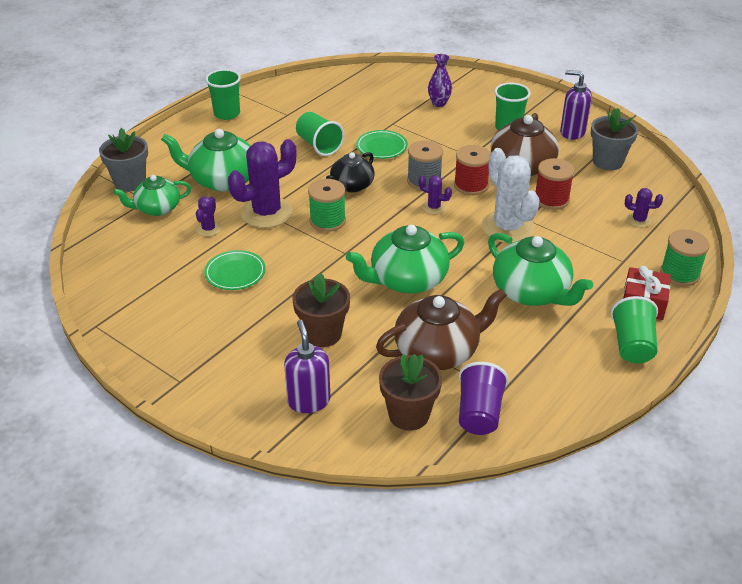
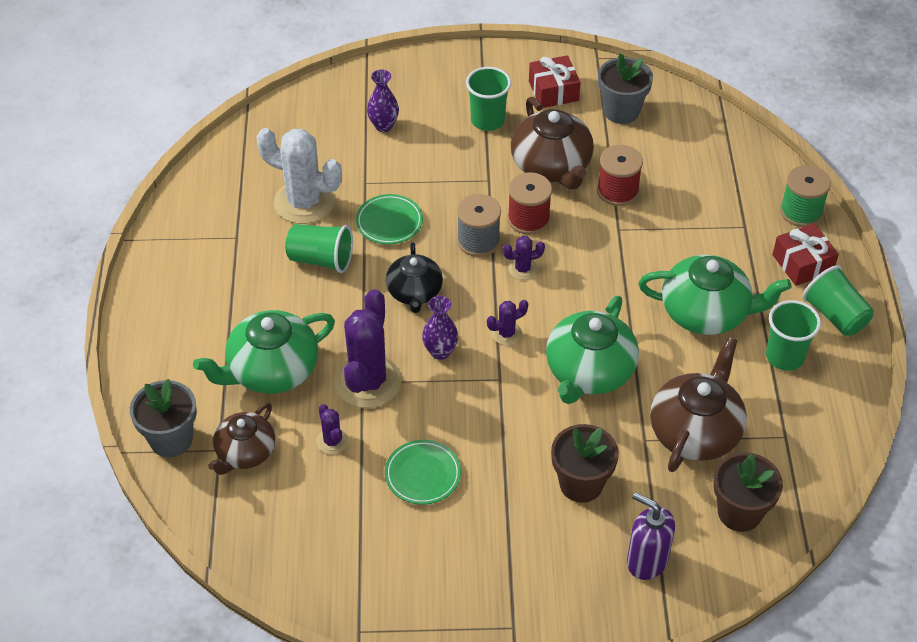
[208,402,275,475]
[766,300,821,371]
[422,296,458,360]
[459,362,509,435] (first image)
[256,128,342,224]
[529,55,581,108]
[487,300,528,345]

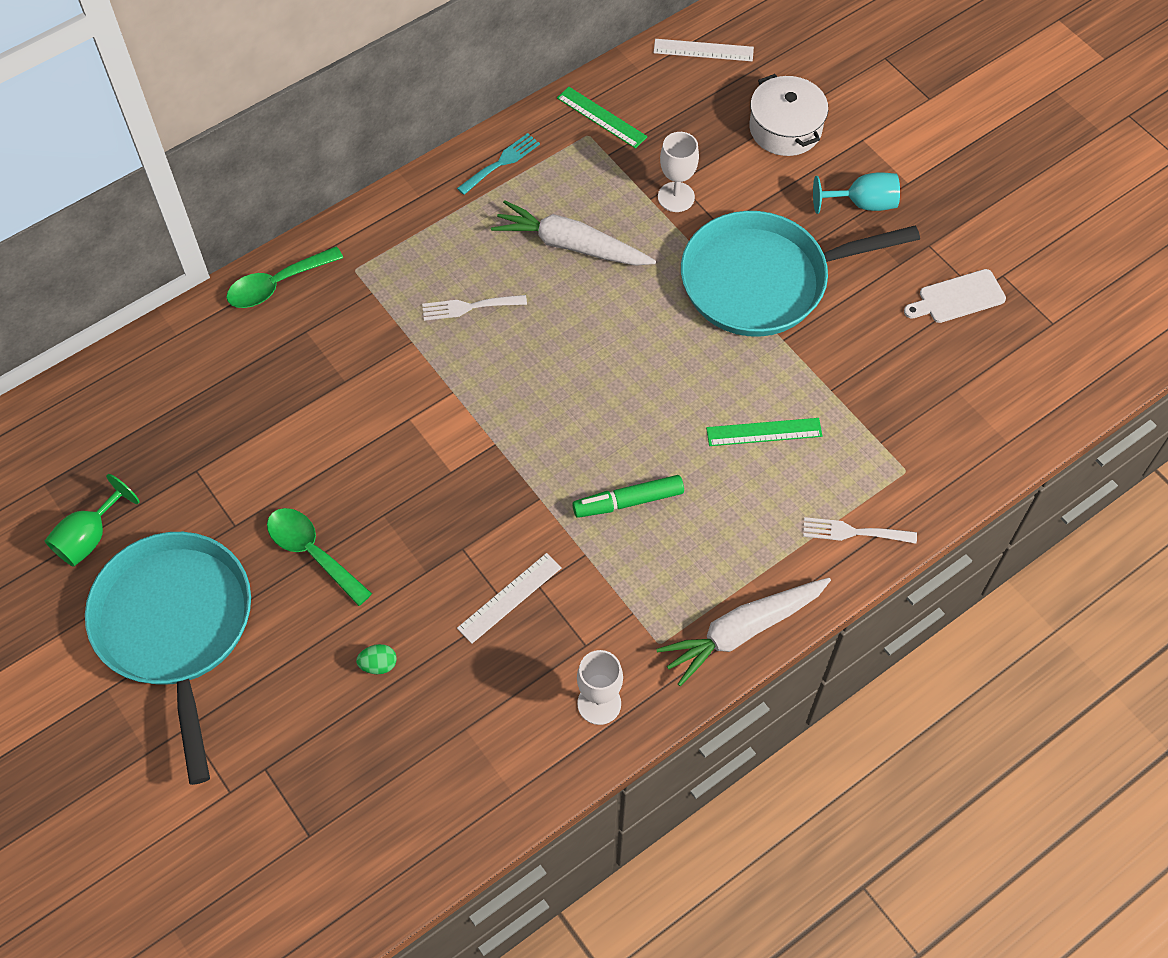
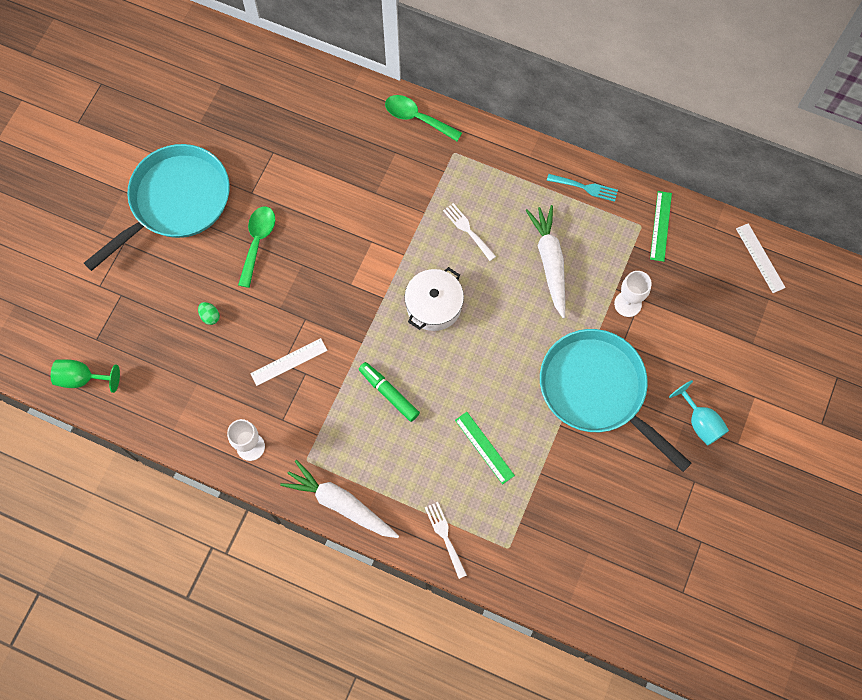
[51,359,120,393]
[250,338,328,386]
[405,267,464,331]
[904,269,1006,323] (first image)

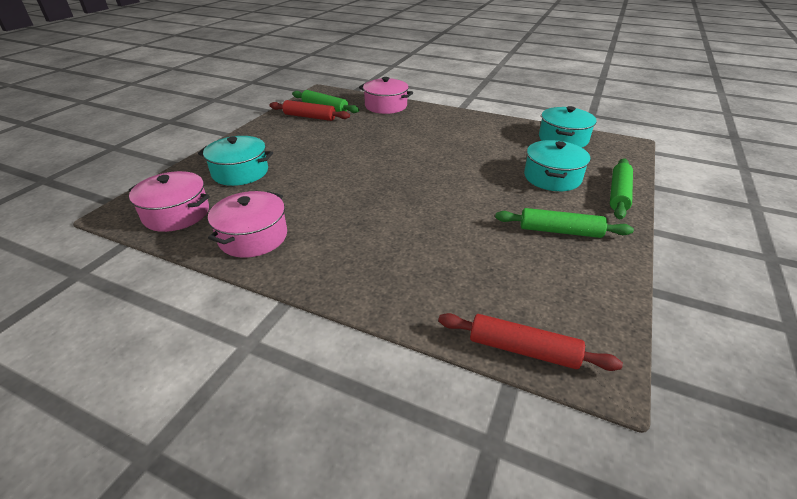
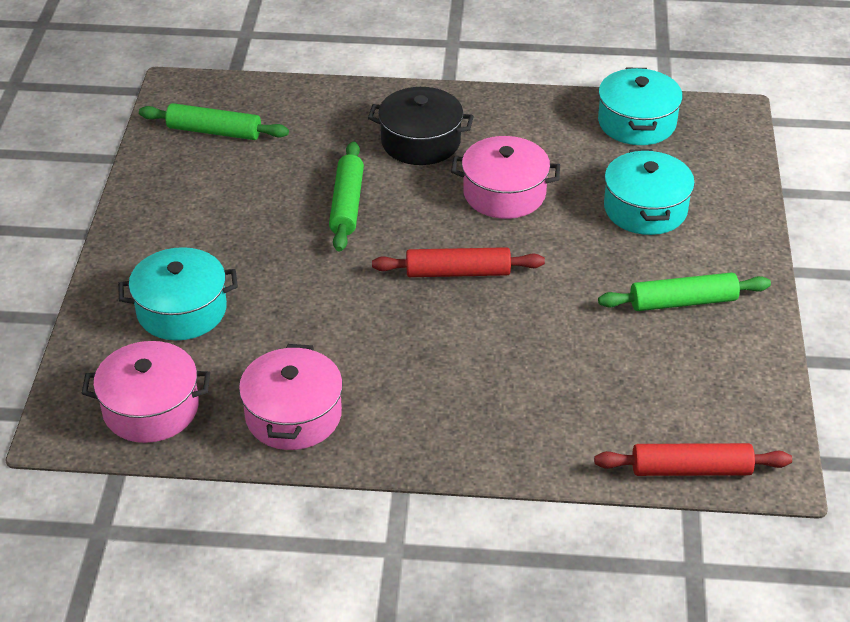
[372,247,545,277]
[451,136,560,219]
[329,141,364,252]
[368,87,474,165]

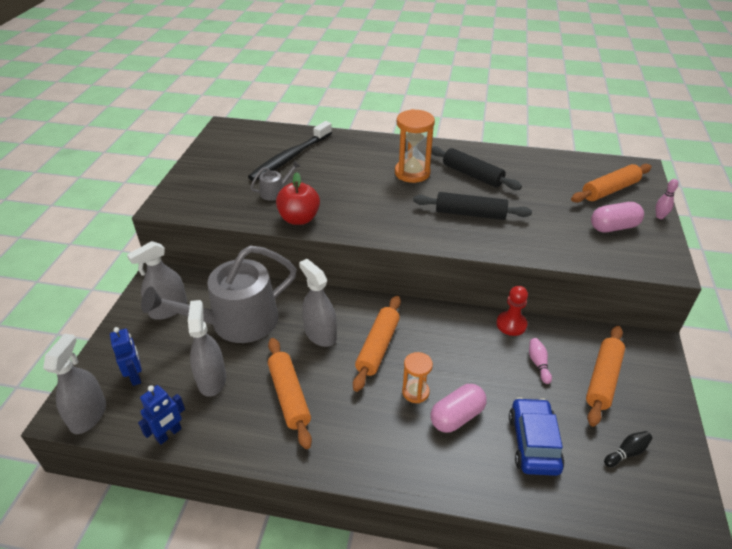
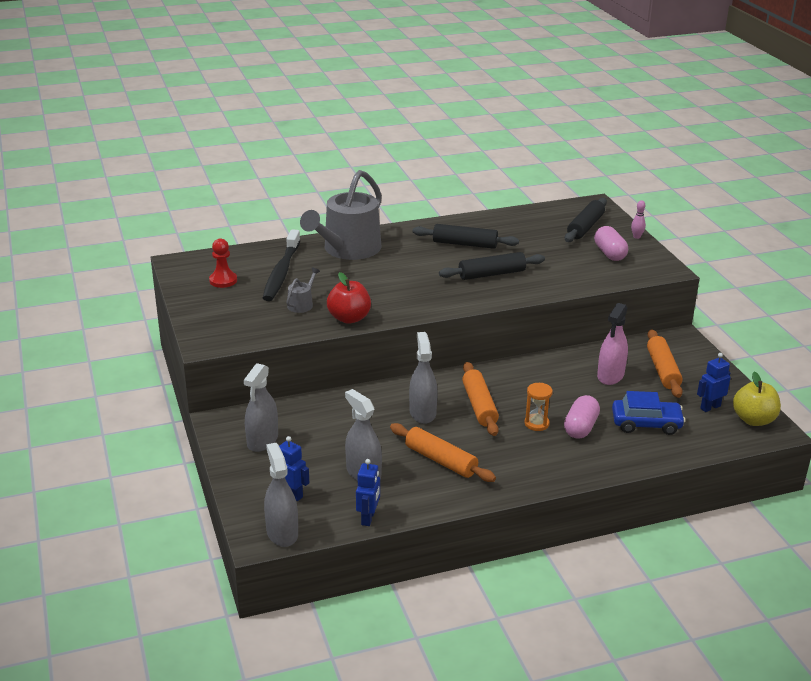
[300,170,382,260]
[409,332,438,424]
[395,109,435,183] (first image)
[209,239,237,288]
[612,391,685,435]
[597,303,628,385]
[565,198,607,242]
[594,226,628,261]
[697,353,731,412]
[733,371,781,426]

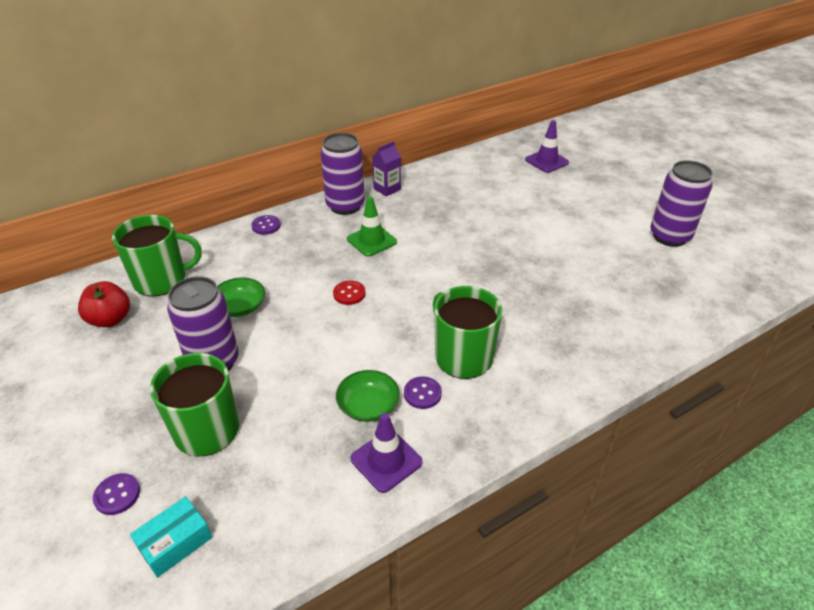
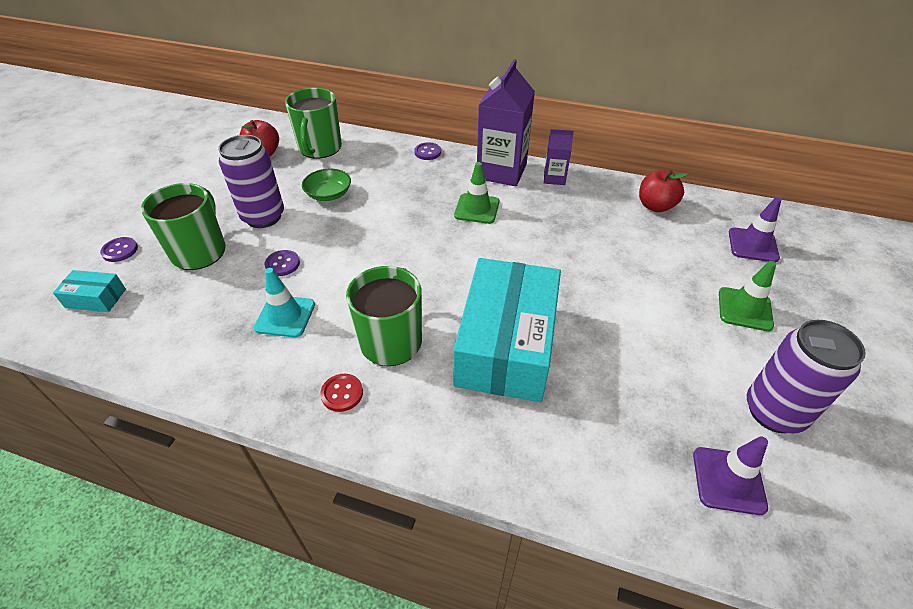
[285,88,342,159]
[477,59,535,186]
[320,374,363,412]
[254,268,315,338]
[693,436,768,515]
[265,250,300,276]
[453,258,561,402]
[639,170,688,212]
[719,261,776,331]

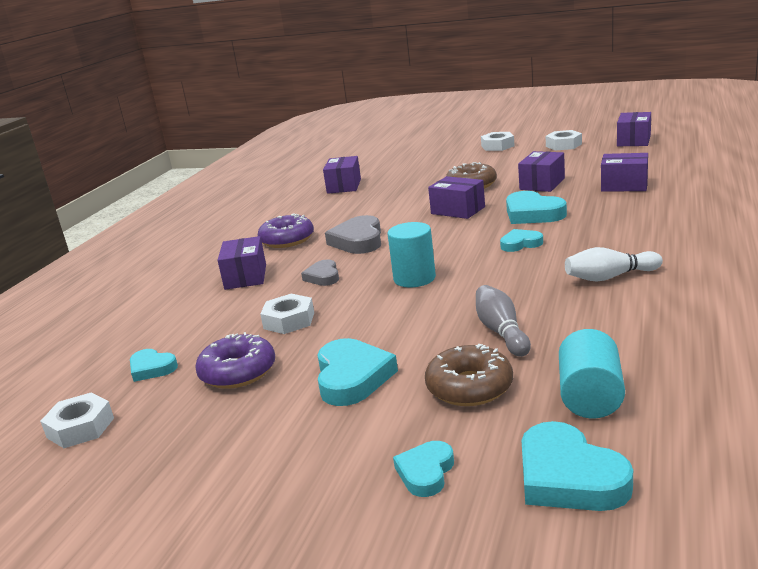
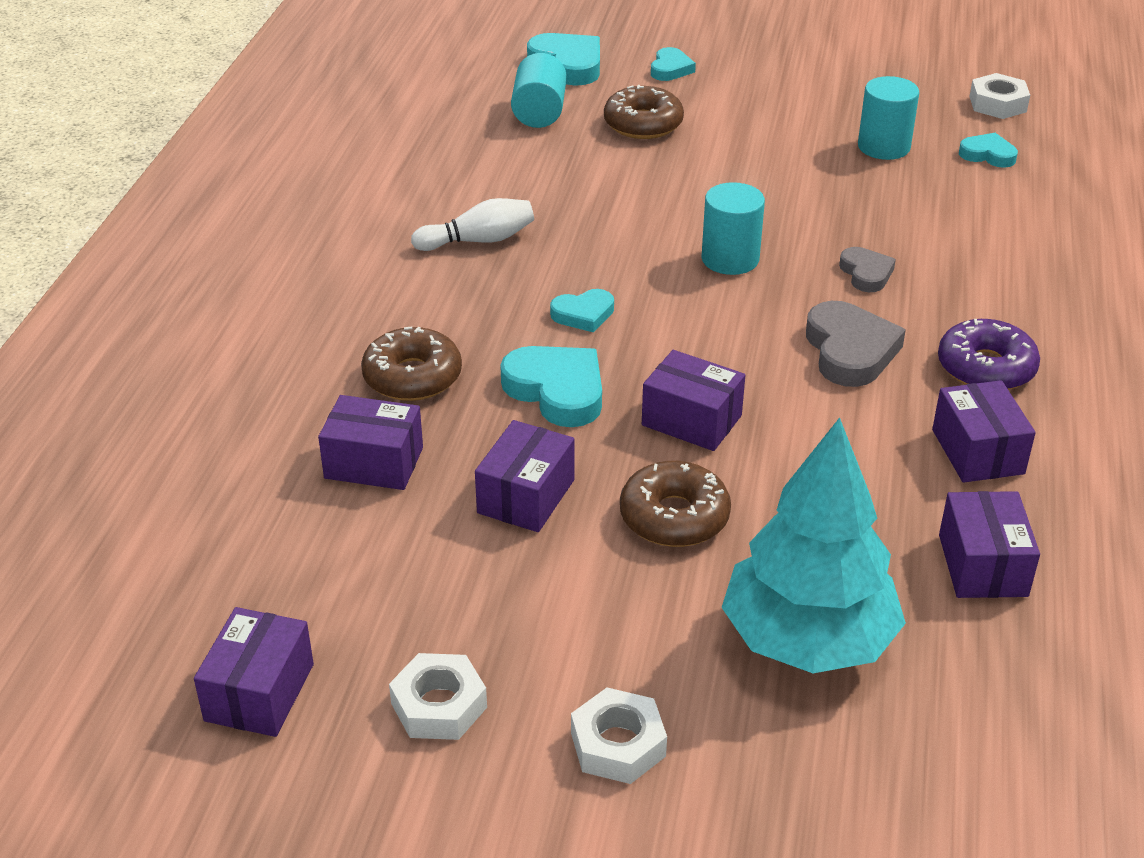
[858,76,919,160]
[932,380,1036,483]
[260,294,314,334] (first image)
[317,338,398,406] (first image)
[476,285,531,357] (first image)
[361,326,462,401]
[722,417,906,673]

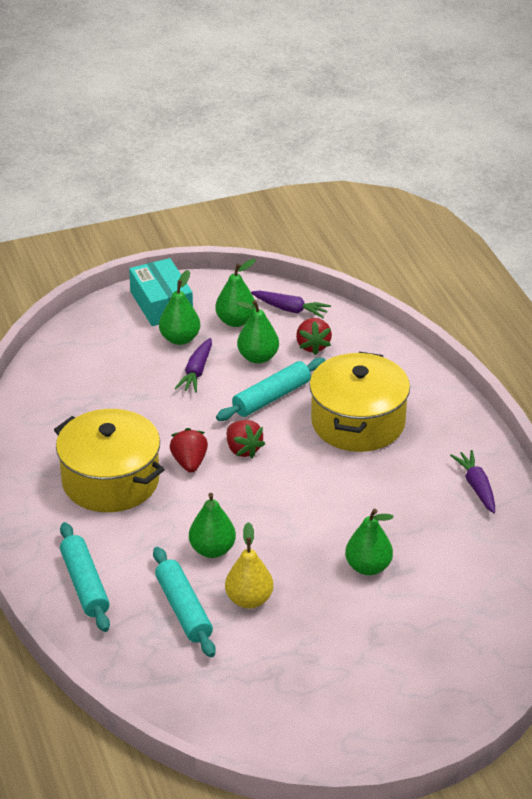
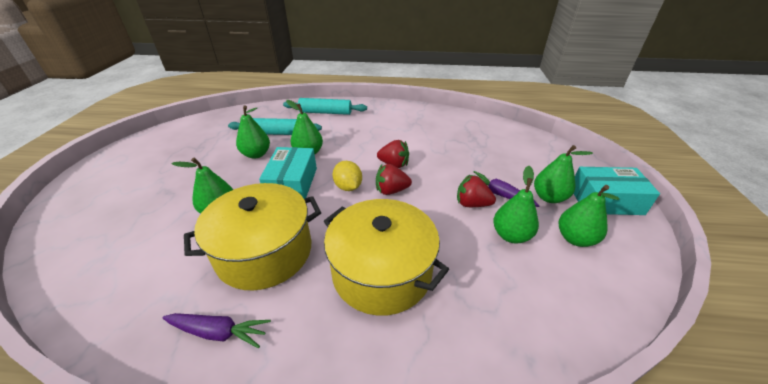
[184,183,321,290]
[216,358,326,421] (first image)
[236,106,270,159]
[251,291,331,318] (first image)
[457,175,496,207]
[259,147,317,199]
[332,161,362,191]

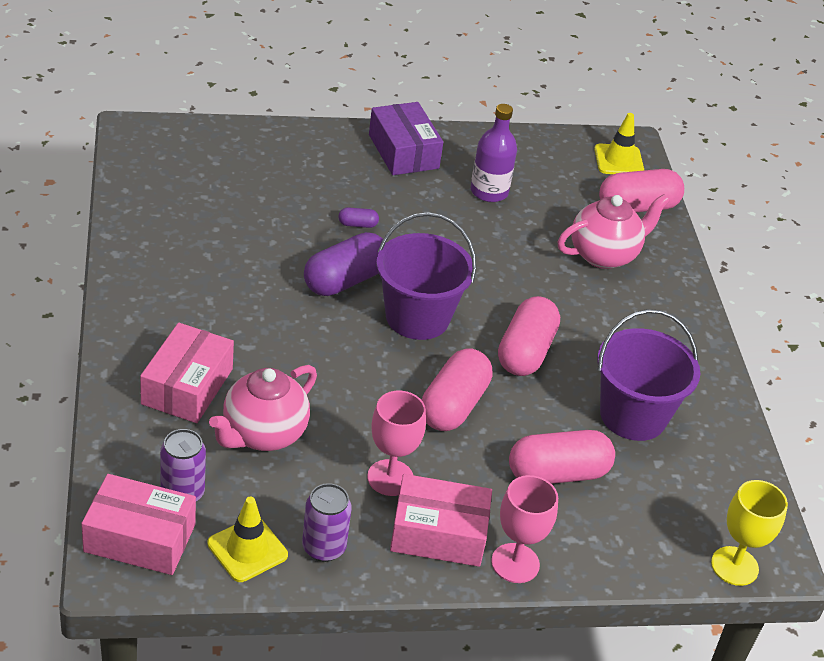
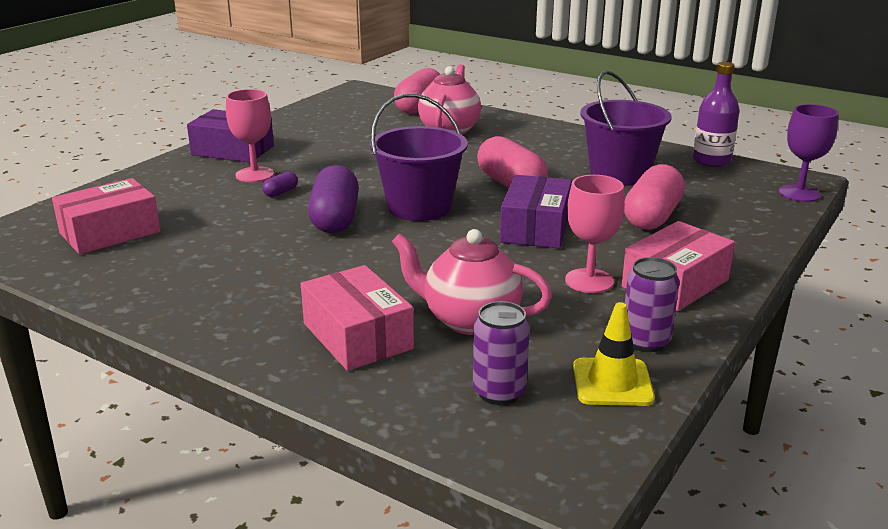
[52,178,161,254]
[391,229,552,335]
[500,175,572,249]
[693,62,740,167]
[226,89,274,182]
[594,113,644,174] (first image)
[779,104,839,202]

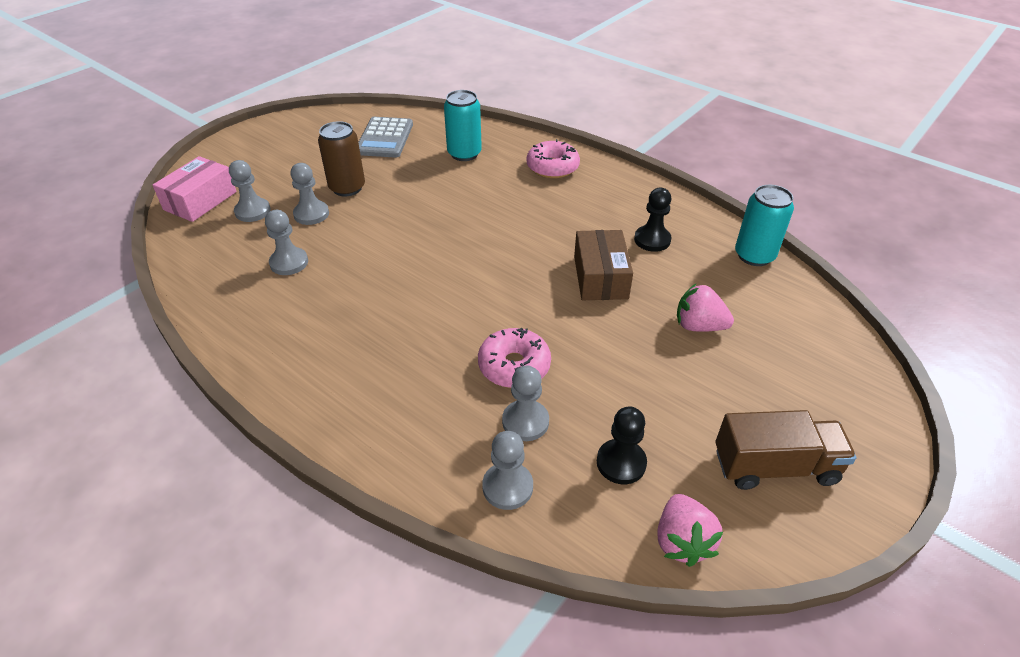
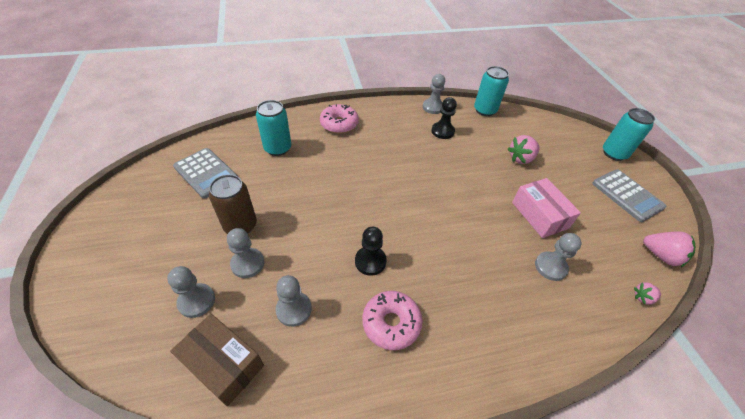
[512,178,581,238]
[362,291,423,350]
[422,74,445,114]
[170,314,264,406]
[355,227,387,276]
[592,169,666,222]
[603,108,655,161]
[634,282,661,304]

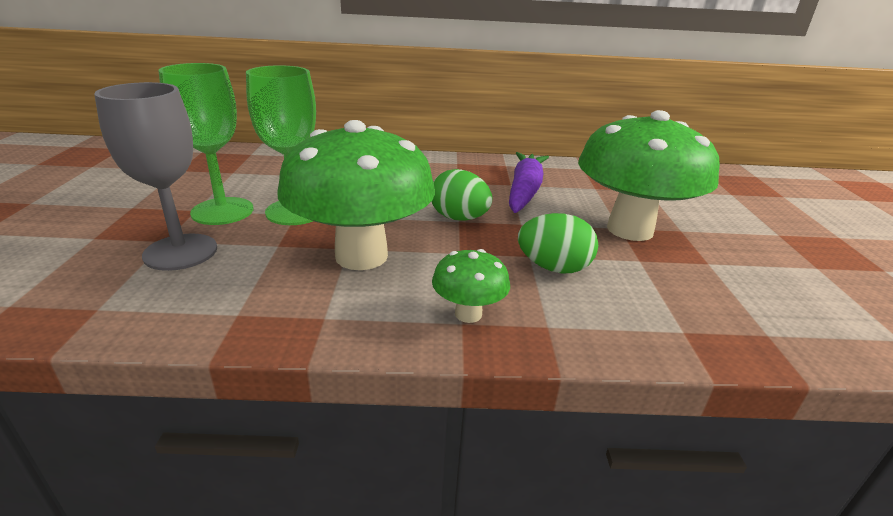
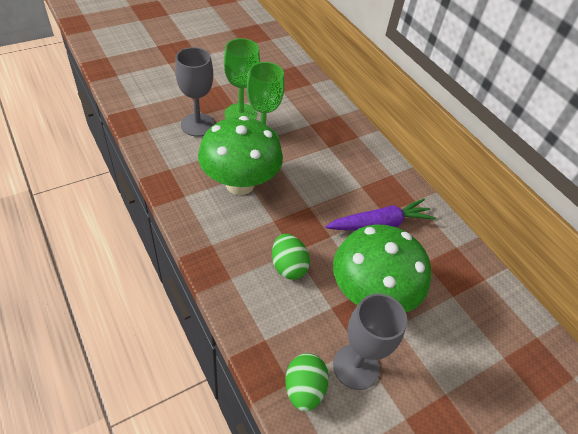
[285,353,329,412]
[432,249,510,323] (first image)
[333,294,407,390]

